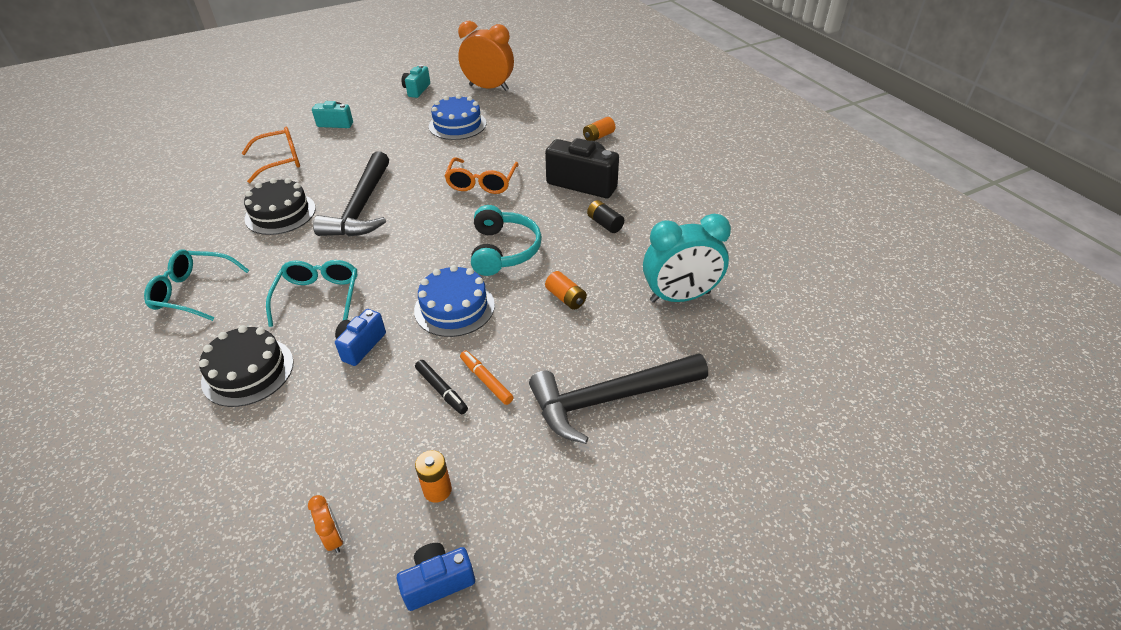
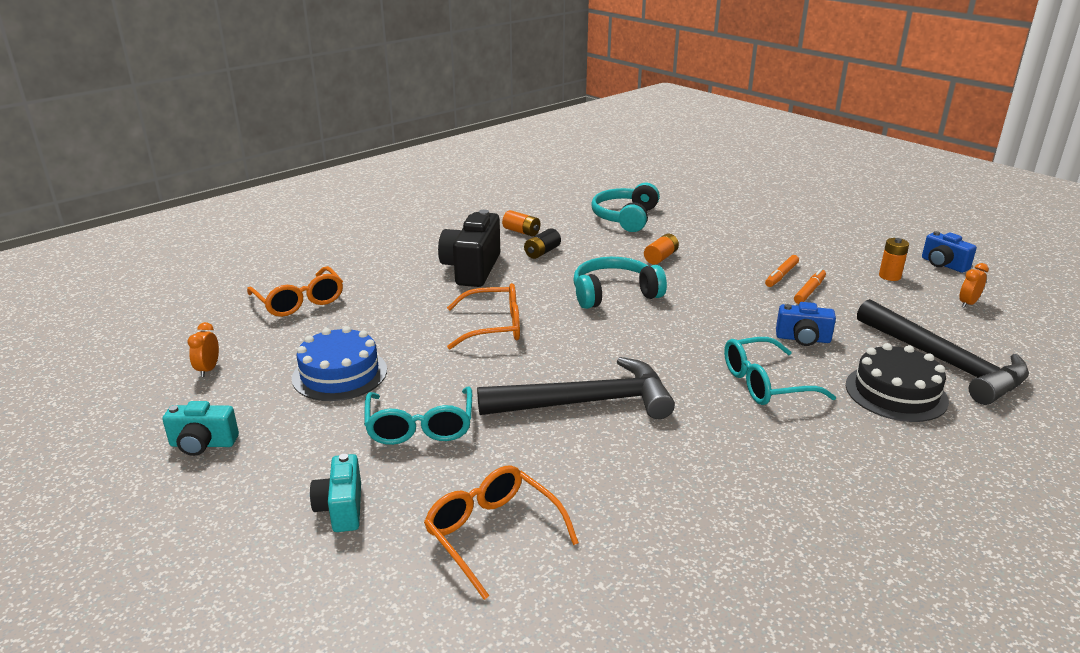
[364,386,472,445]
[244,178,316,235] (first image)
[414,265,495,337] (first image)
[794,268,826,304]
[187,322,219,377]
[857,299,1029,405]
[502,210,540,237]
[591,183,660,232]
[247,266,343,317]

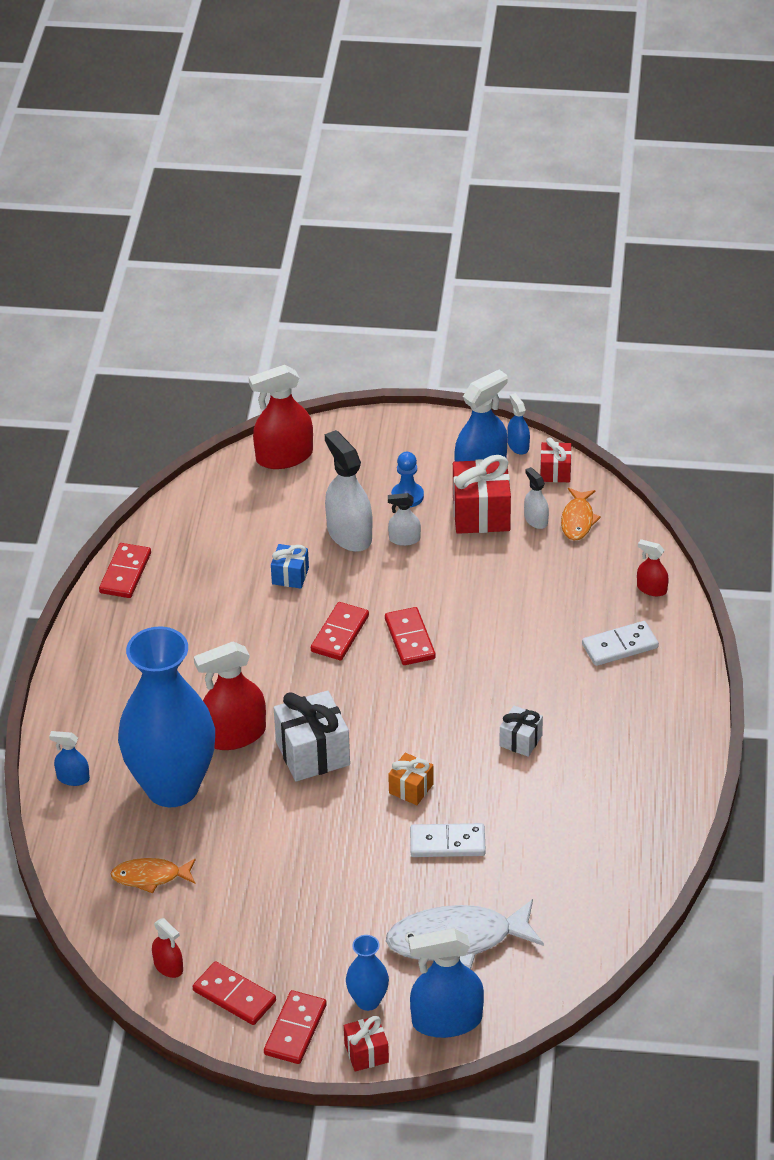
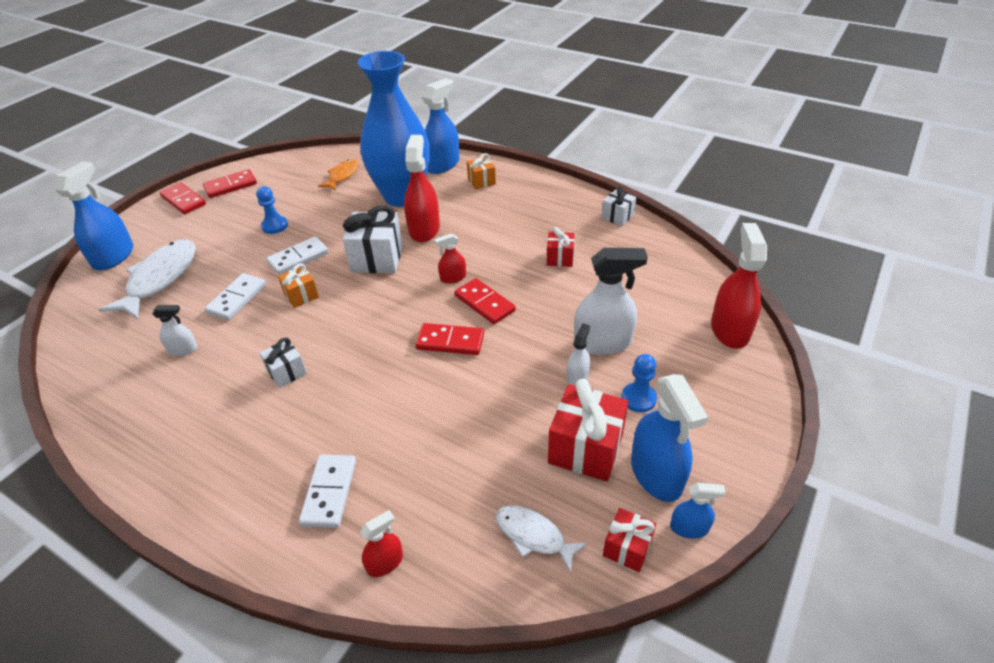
[422,78,459,174]
[602,186,636,226]
[435,233,466,283]
[271,544,309,589] (first image)
[547,227,575,267]
[346,935,389,1011] (first image)
[152,305,198,356]
[496,505,588,573]
[256,186,288,234]
[266,236,329,275]
[467,153,496,189]

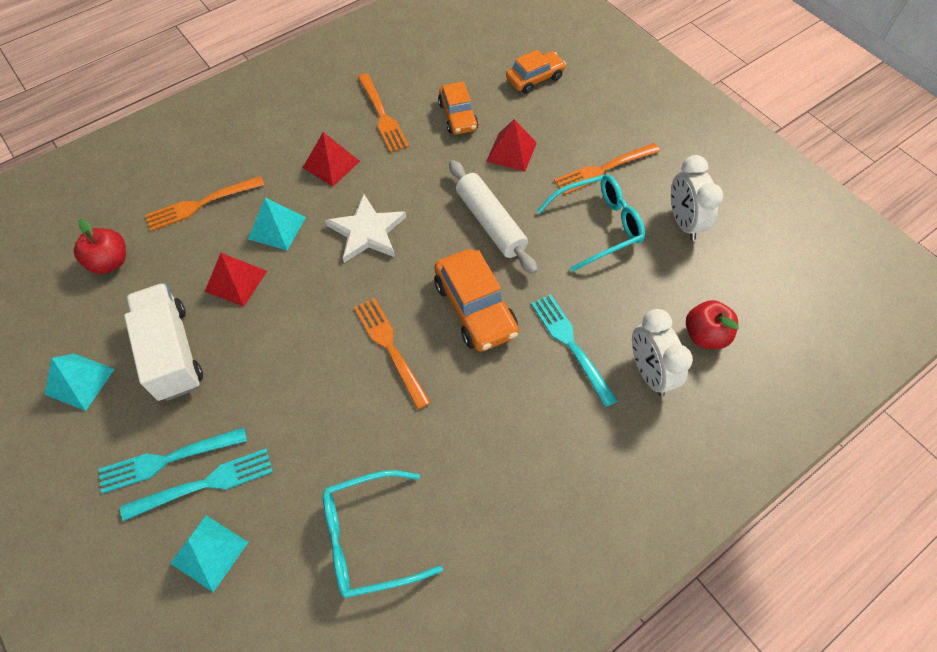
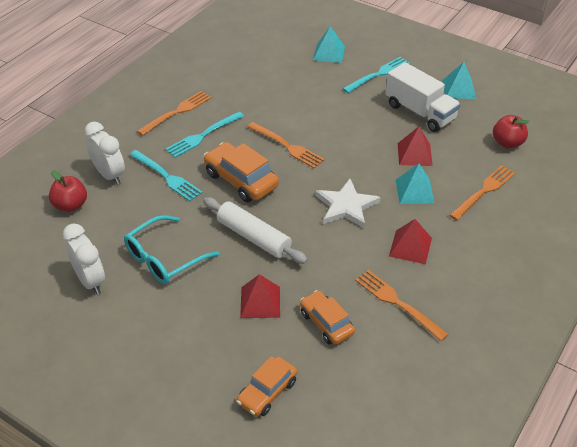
[166,112,244,158]
[323,470,443,598] (first image)
[137,91,211,136]

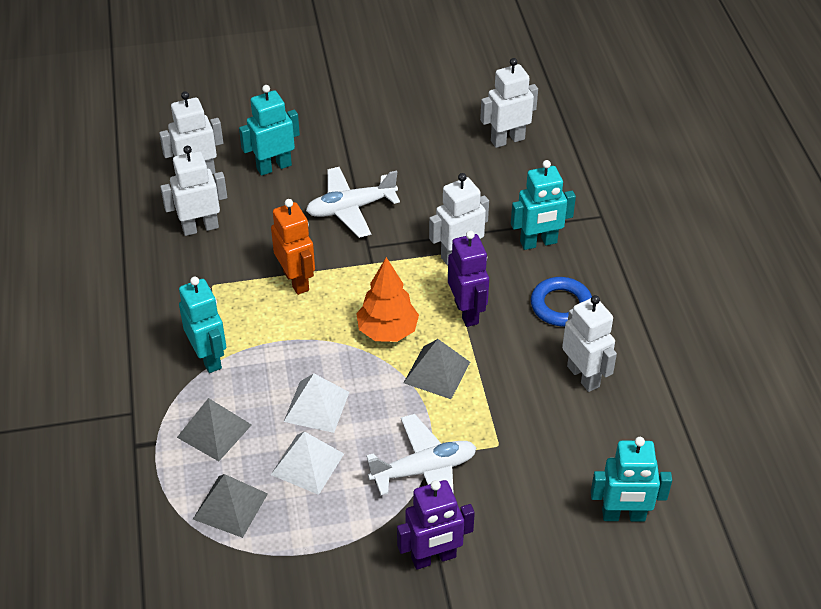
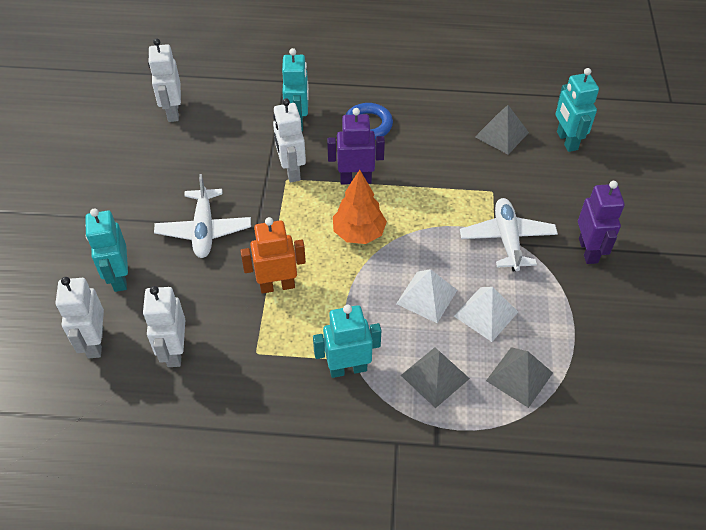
[475,105,529,155]
[562,295,617,392] (first image)
[556,68,599,152]

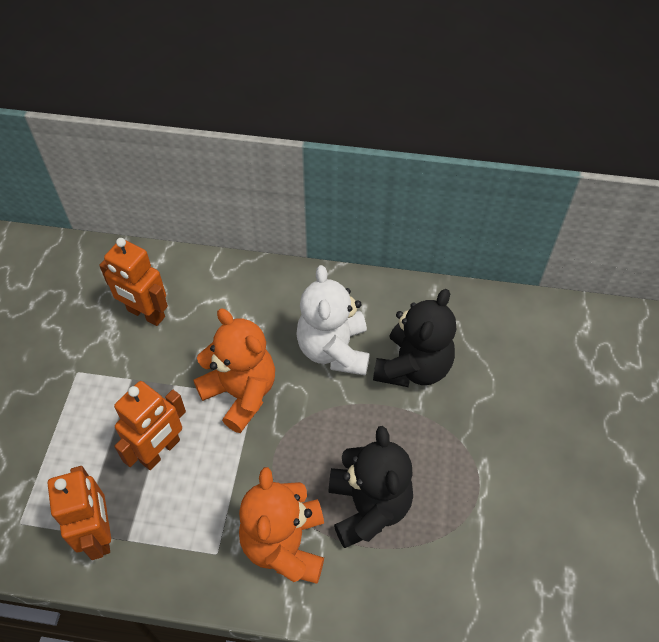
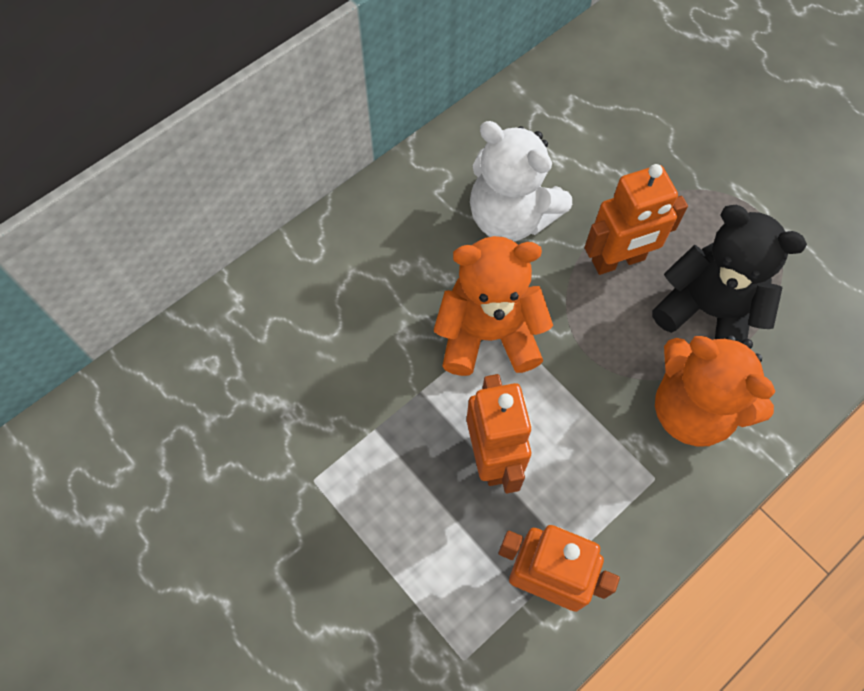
[584,164,688,275]
[373,289,456,387] (first image)

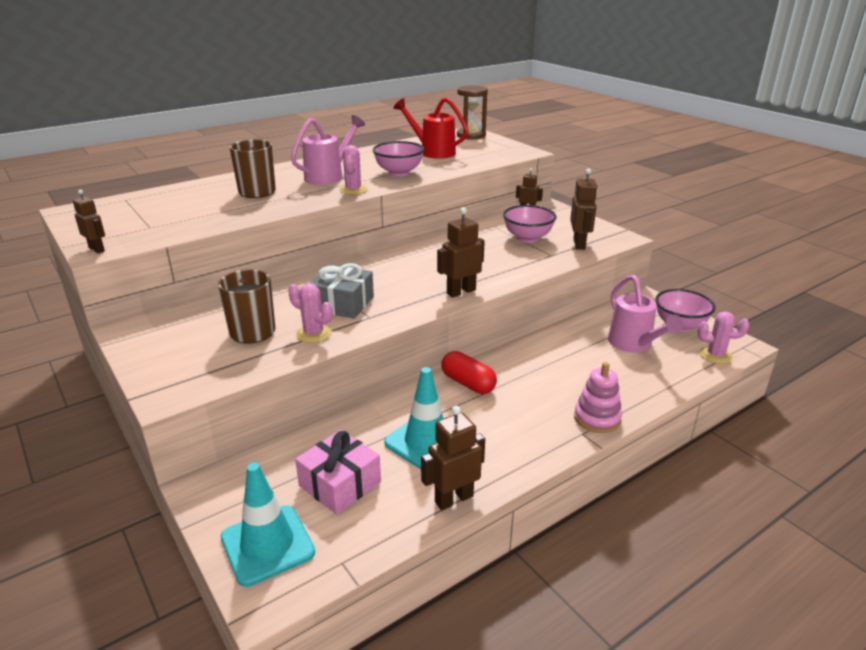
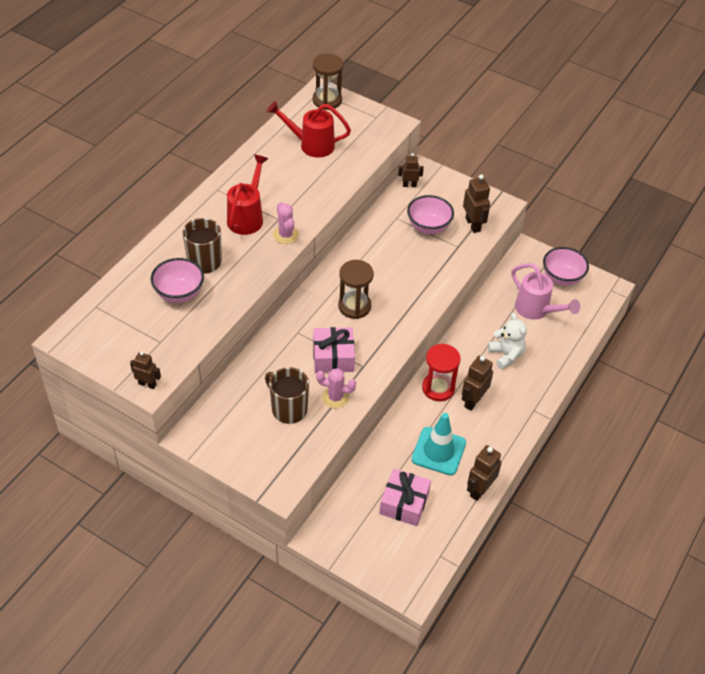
[221,463,315,587] (first image)
[227,154,268,235]
[313,327,355,373]
[151,258,204,303]
[462,356,493,411]
[422,344,461,401]
[574,362,622,433] (first image)
[697,312,750,364] (first image)
[338,260,374,319]
[488,313,527,369]

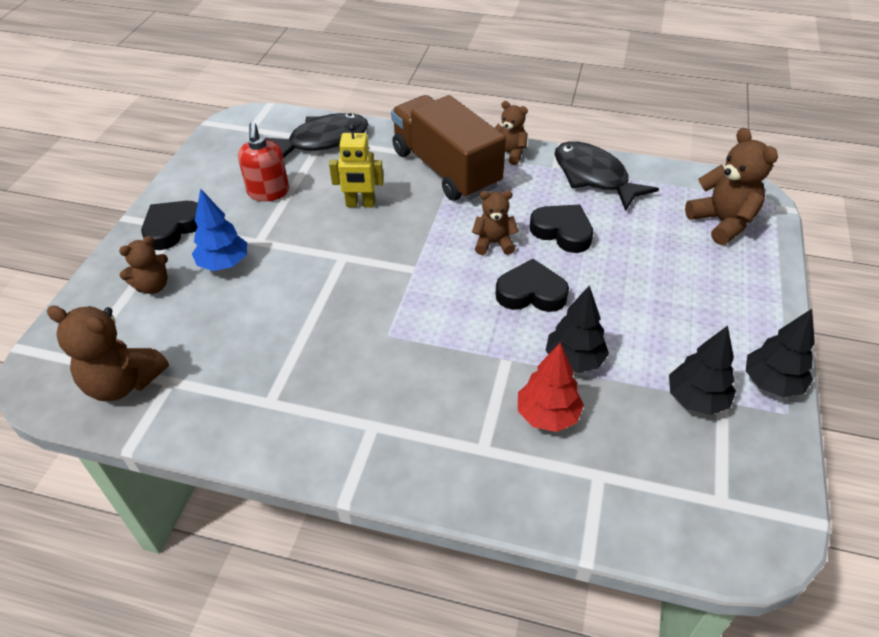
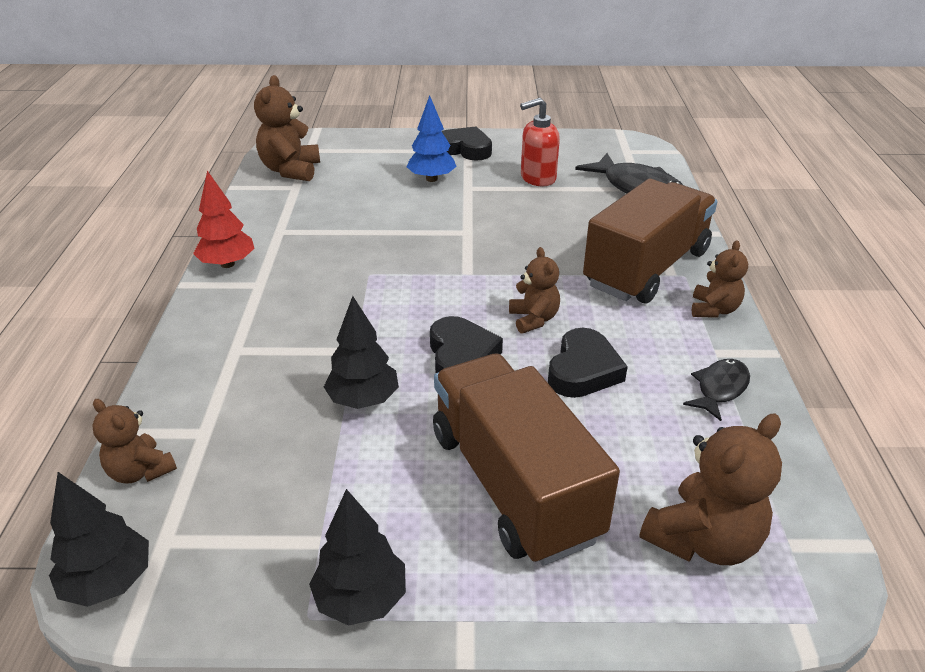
[93,399,177,483]
[329,124,384,207] (first image)
[193,171,254,268]
[683,359,750,421]
[49,472,149,607]
[433,354,620,566]

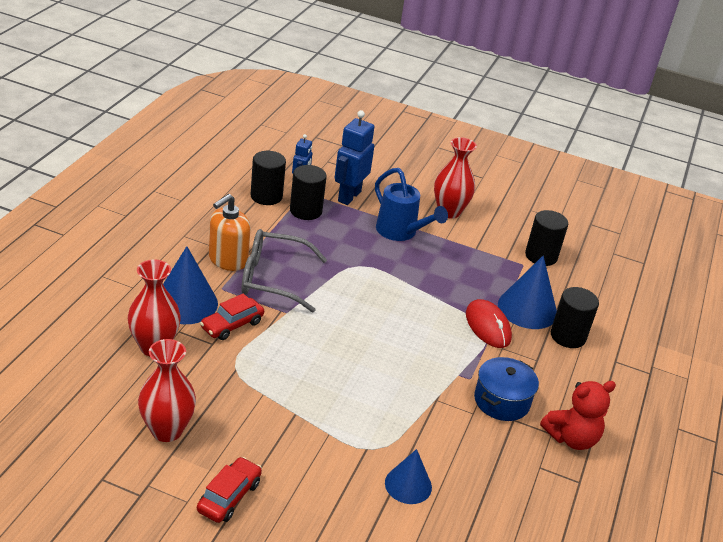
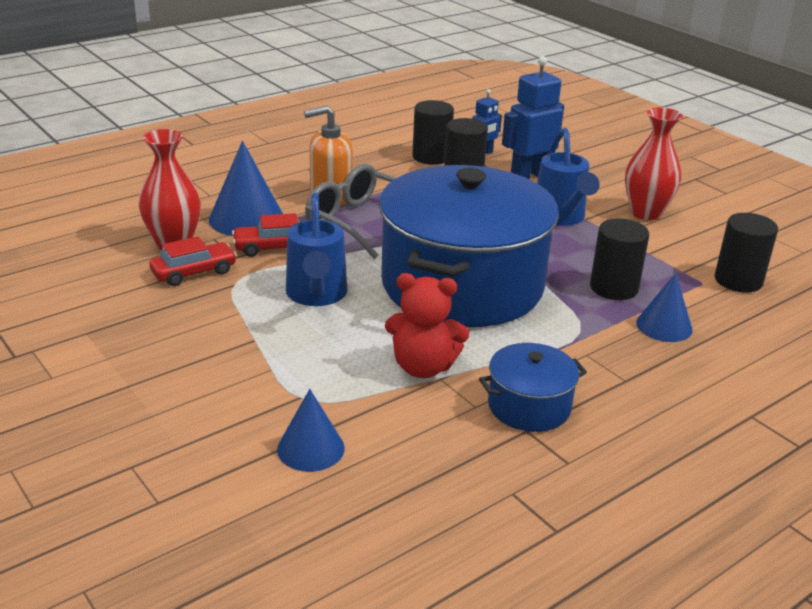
[138,339,196,442] (first image)
[149,236,237,286]
[466,299,512,348] (first image)
[636,273,693,342]
[385,273,469,378]
[590,218,649,300]
[286,193,347,306]
[379,165,559,327]

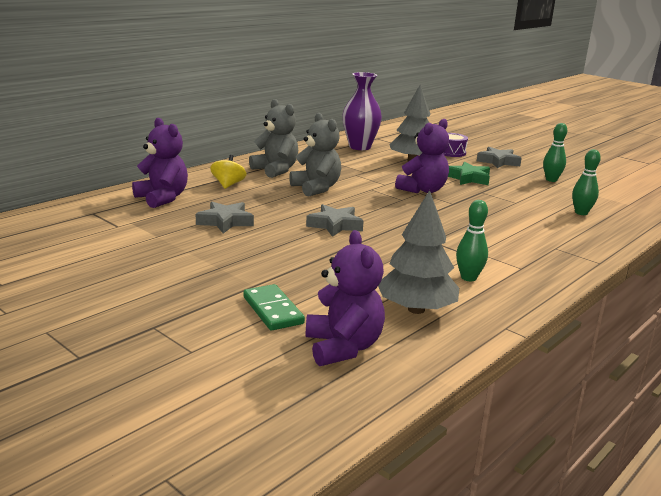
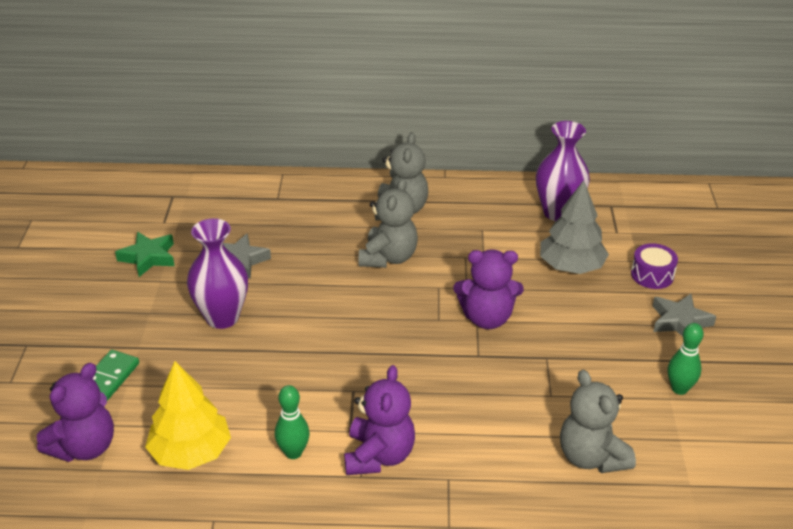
[344,365,415,475]
[210,155,246,189] (first image)
[306,204,364,237] (first image)
[145,361,231,470]
[115,232,174,277]
[560,370,636,473]
[187,218,248,329]

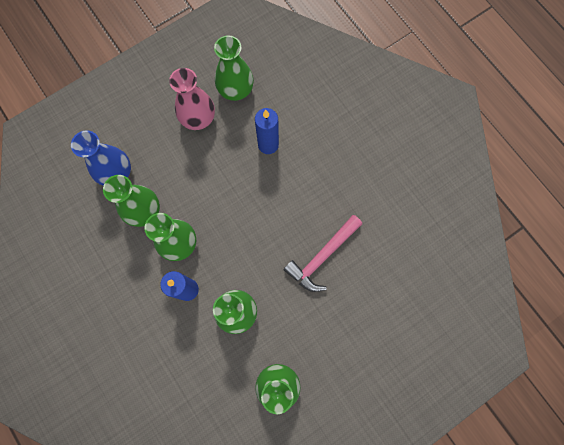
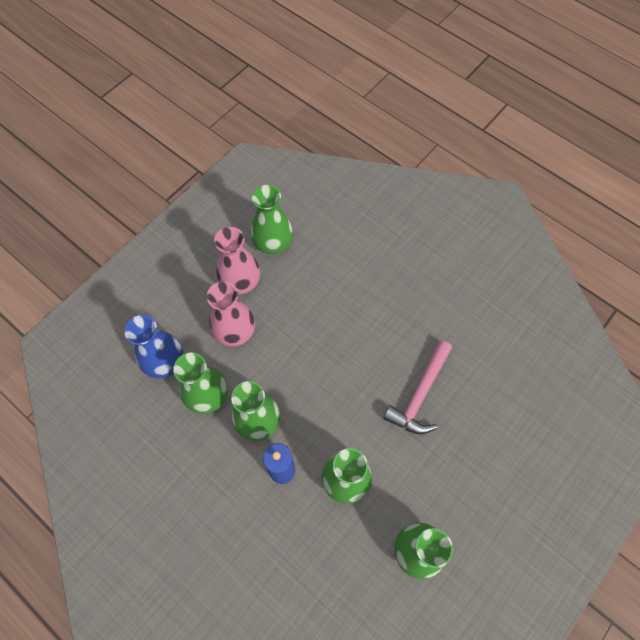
[255,108,279,154] (first image)
[207,281,255,347]

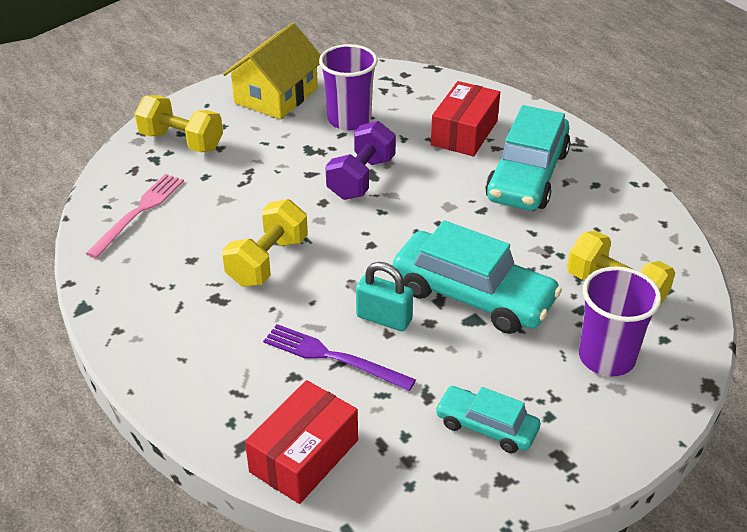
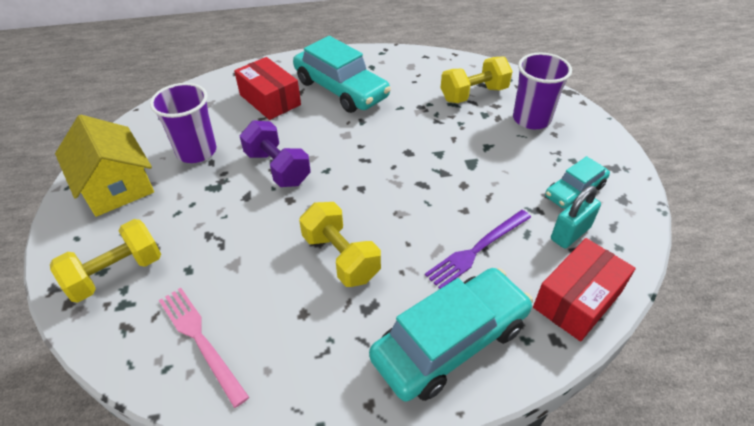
[533,238,636,341]
[551,186,601,248]
[369,268,533,401]

